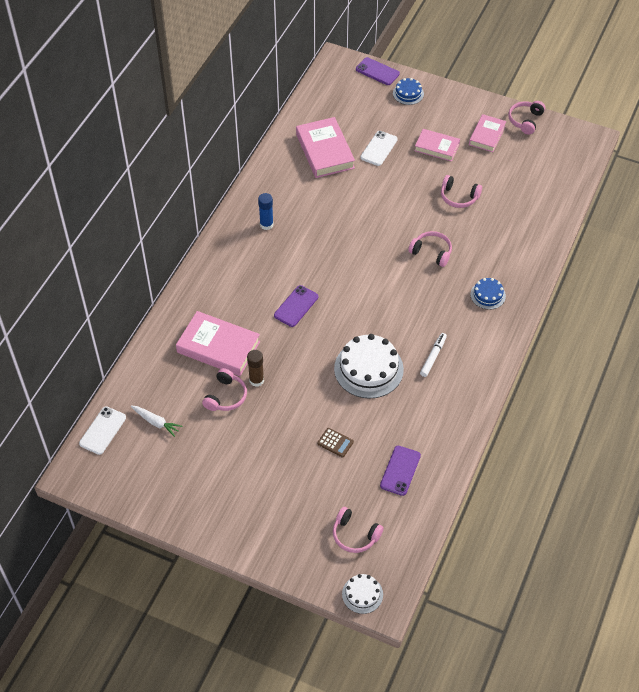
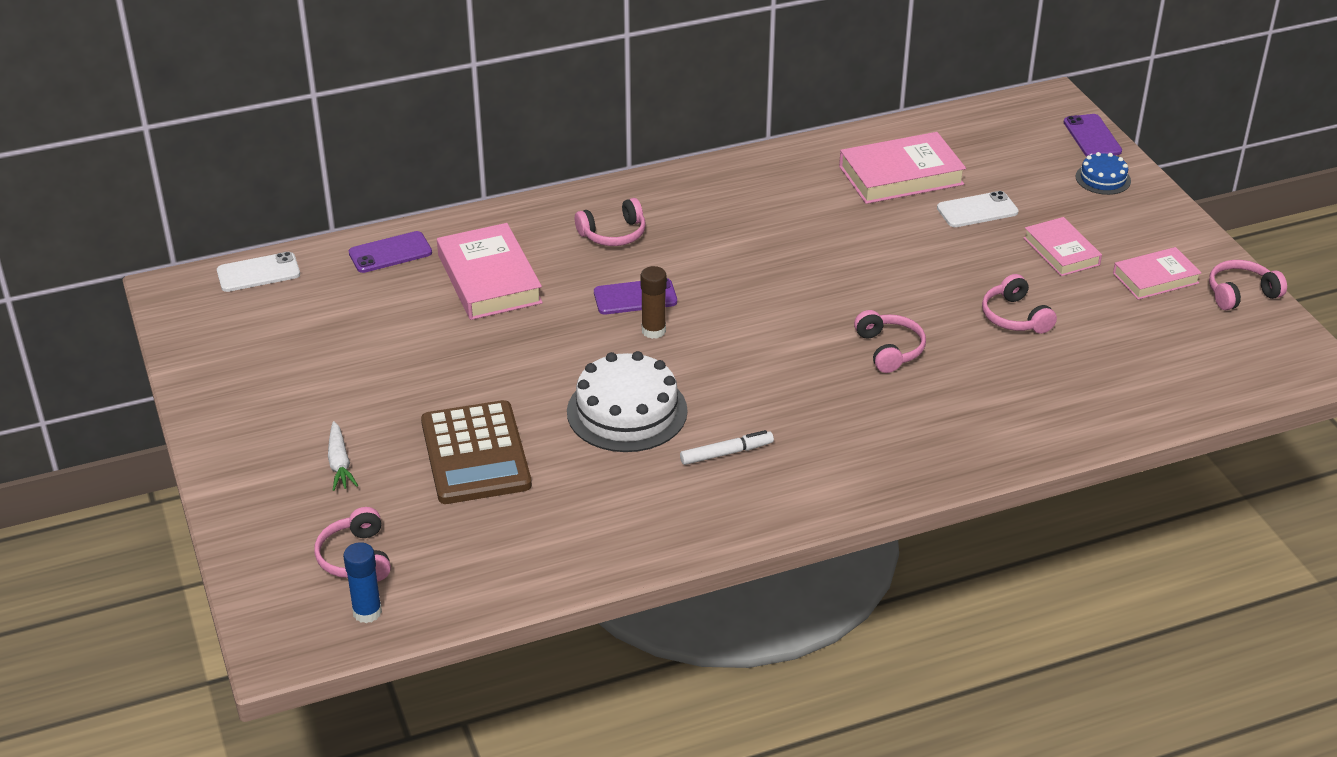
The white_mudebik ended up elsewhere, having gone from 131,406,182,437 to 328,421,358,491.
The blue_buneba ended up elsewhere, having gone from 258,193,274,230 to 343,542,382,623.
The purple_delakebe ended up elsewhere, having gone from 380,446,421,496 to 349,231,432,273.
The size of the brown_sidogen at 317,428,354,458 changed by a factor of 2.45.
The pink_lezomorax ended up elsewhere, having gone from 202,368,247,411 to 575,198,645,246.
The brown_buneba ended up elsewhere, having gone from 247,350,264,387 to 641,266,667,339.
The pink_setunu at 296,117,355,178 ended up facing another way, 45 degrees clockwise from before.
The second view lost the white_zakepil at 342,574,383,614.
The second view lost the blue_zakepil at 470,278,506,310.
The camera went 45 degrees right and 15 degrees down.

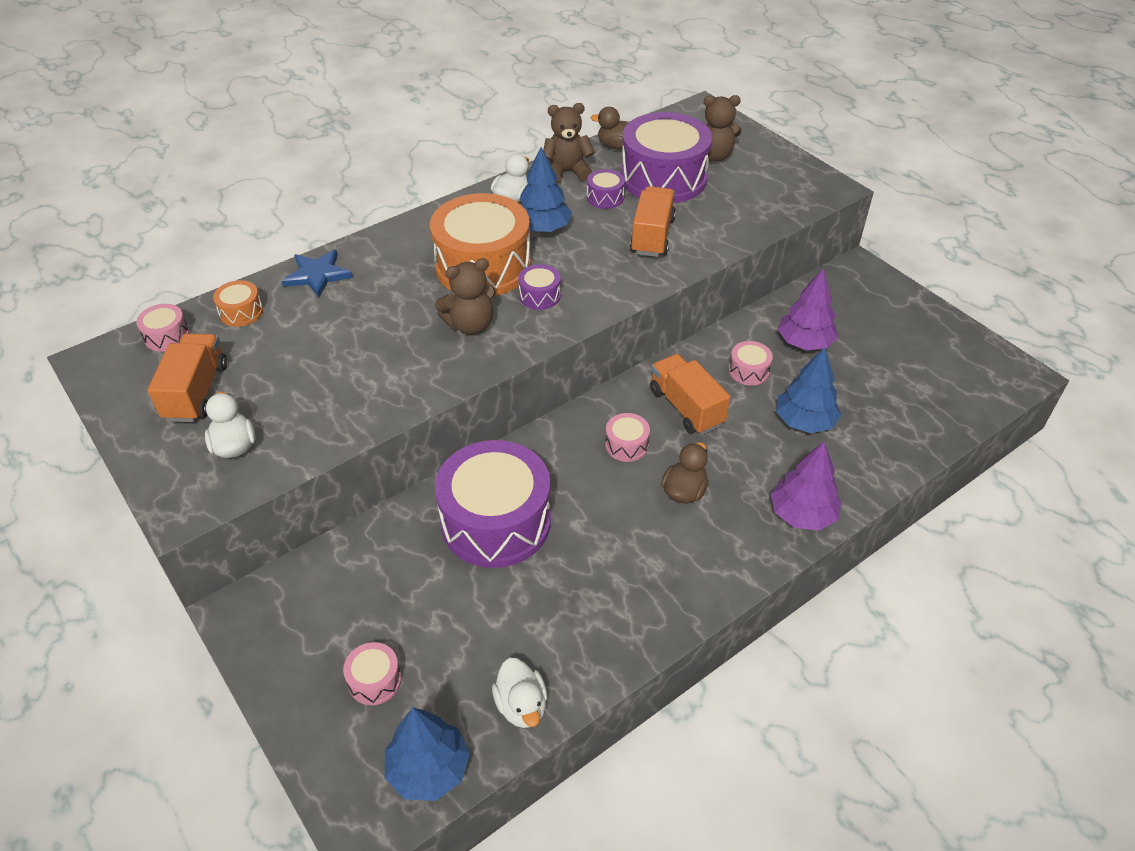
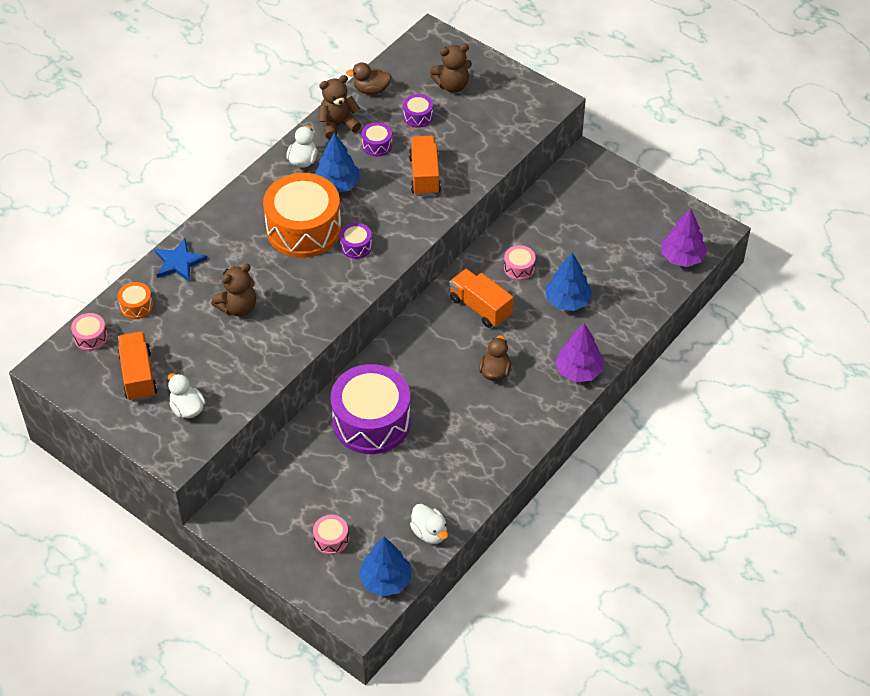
The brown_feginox ended up elsewhere, having gone from 435,258,496,335 to 211,264,256,316.
The size of the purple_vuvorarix at 621,112,712,203 changed by a factor of 0.42.
The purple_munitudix ended up elsewhere, having gone from 778,268,838,350 to 661,208,707,267.
The second view lost the pink_vuvorarix at 605,413,650,462.
The camera went 15 degrees left and 5 degrees up.

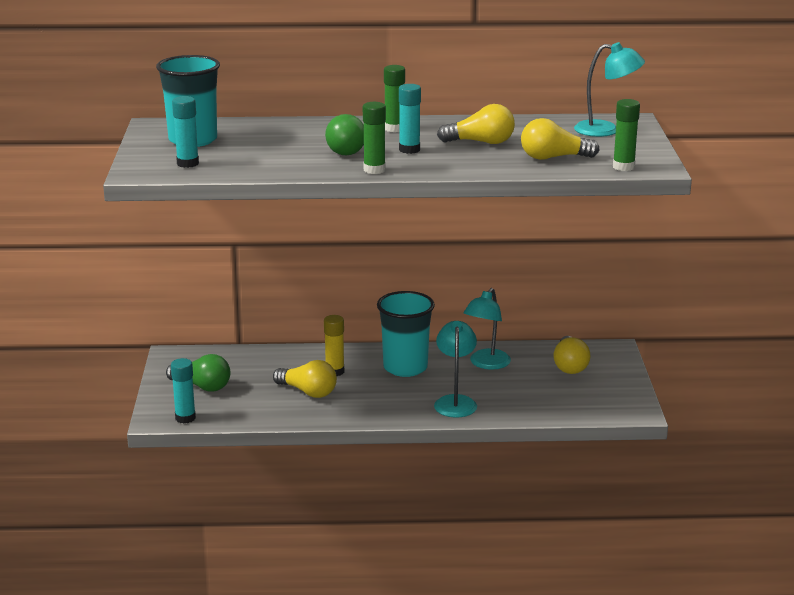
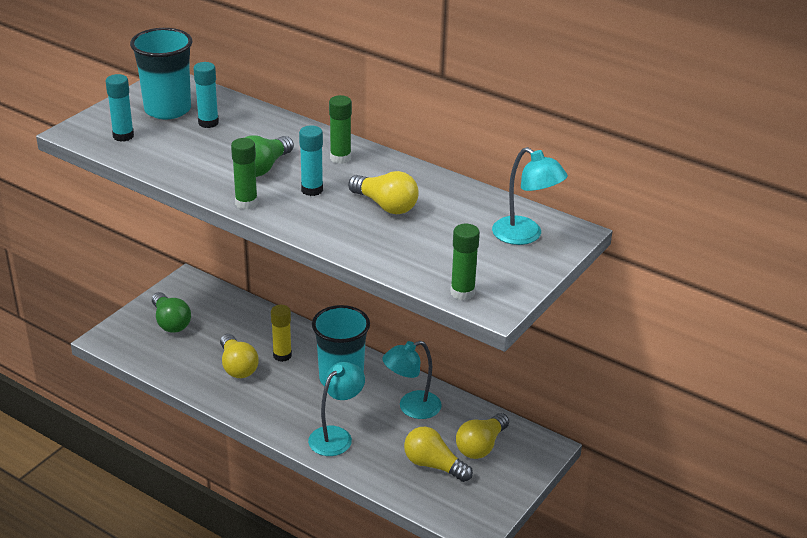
The turquoise_buneba ended up elsewhere, having gone from 171,358,196,423 to 194,62,219,128.
The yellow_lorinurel ended up elsewhere, having gone from 521,118,600,160 to 404,427,473,482.
The camera went 35 degrees right and 10 degrees up.

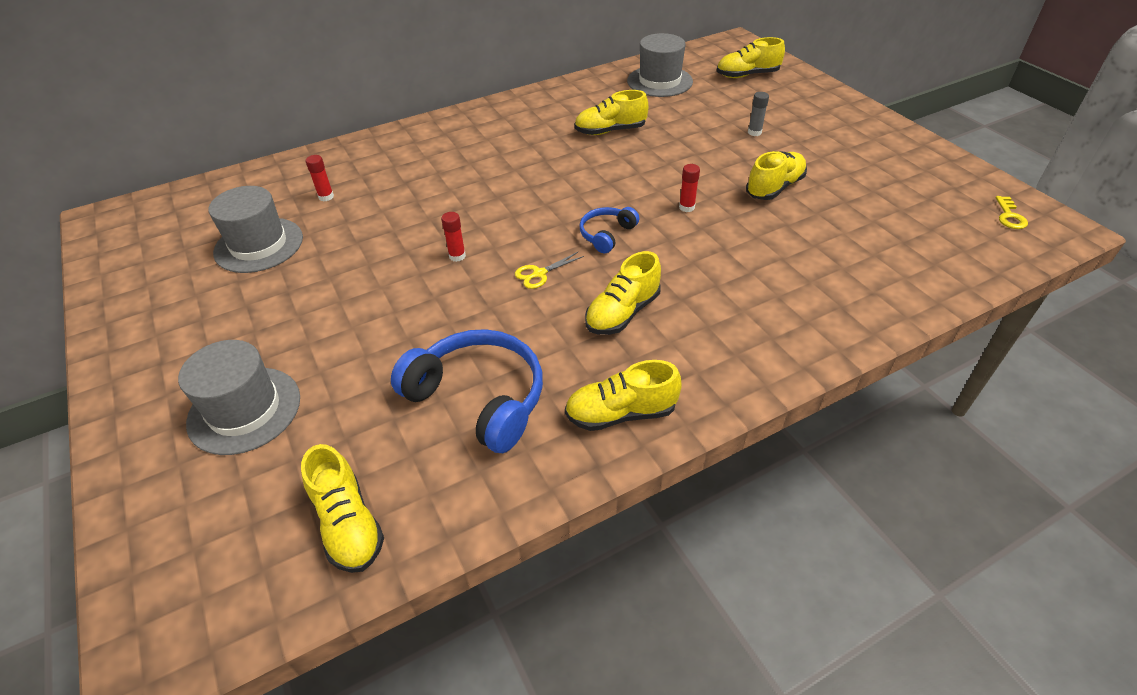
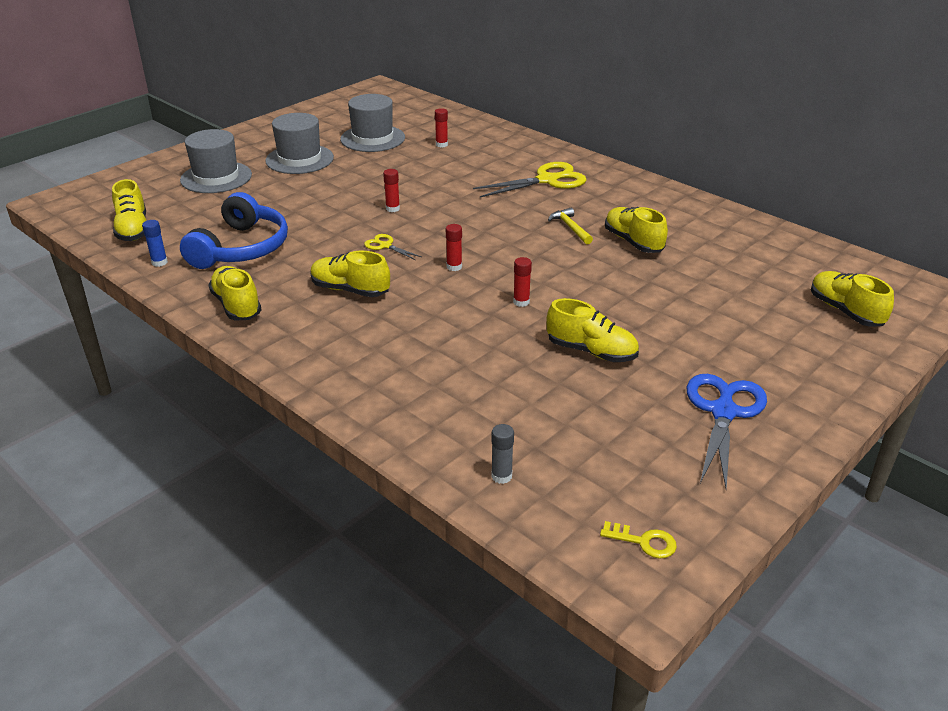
The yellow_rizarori at 301,444,384,573 ended up facing another way, 60 degrees counterclockwise from before.
The second view gained the blue_buneba at 142,220,168,267.
The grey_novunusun ended up elsewhere, having gone from 627,33,693,97 to 265,113,334,174.
Where the blue_lezomorax stood at 579,207,639,253, the red_buneba came to stand at 446,224,462,271.
The second view gained the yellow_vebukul at 473,162,586,197.
The grey_buneba ended up elsewhere, having gone from 748,92,769,136 to 491,424,514,484.
The second view gained the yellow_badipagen at 548,207,593,244.
The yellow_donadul at 995,196,1028,229 ended up facing another way, 150 degrees counterclockwise from before.
The second view gained the blue_vebukul at 686,374,767,489.
The camera went 70 degrees right and 10 degrees down.

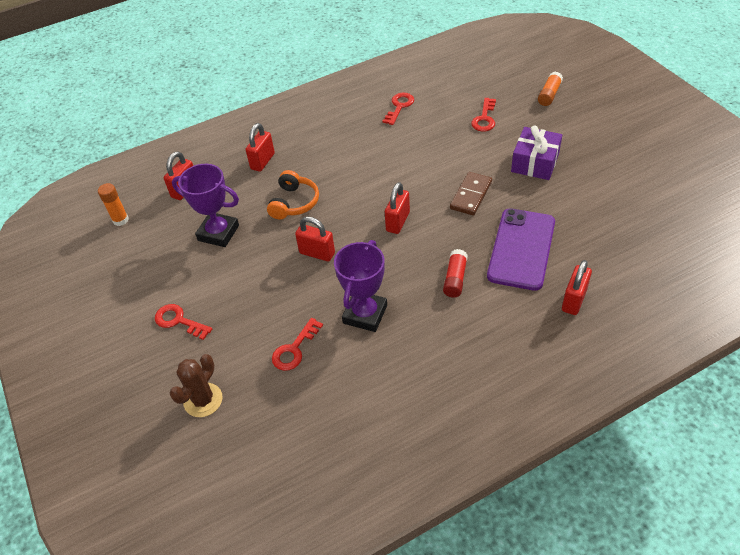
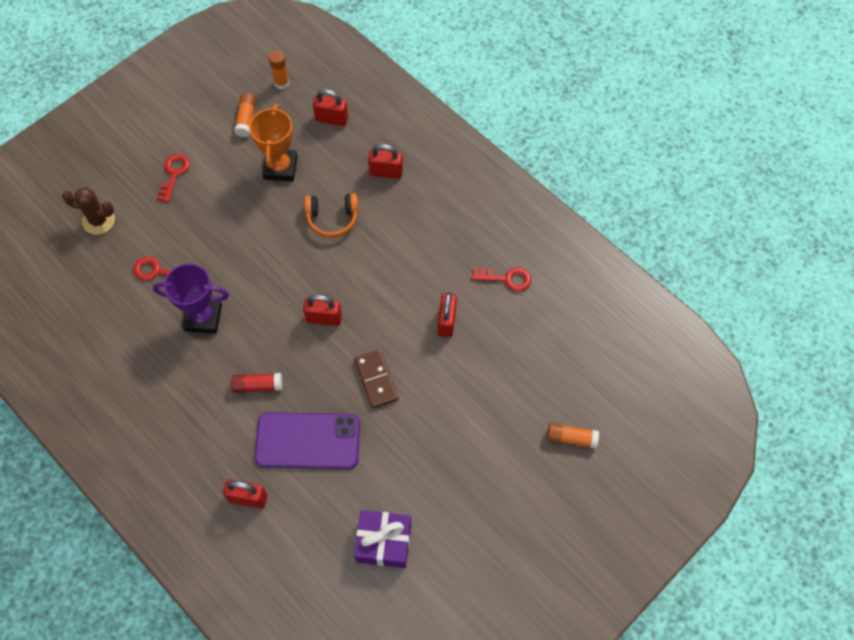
The second view gained the orange_buneba at 234,93,256,137.
What was the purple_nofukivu at 172,164,239,247 turned into the orange_nofukivu at 249,104,297,181.
The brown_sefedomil at 450,172,492,216 ended up facing another way, 60 degrees clockwise from before.
The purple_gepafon ended up elsewhere, having gone from 511,125,562,180 to 354,510,411,568.
The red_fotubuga ended up elsewhere, having gone from 295,216,335,262 to 437,292,457,337.
The second view lost the red_donadul at 471,98,496,132.
The camera went 70 degrees right and 15 degrees up.

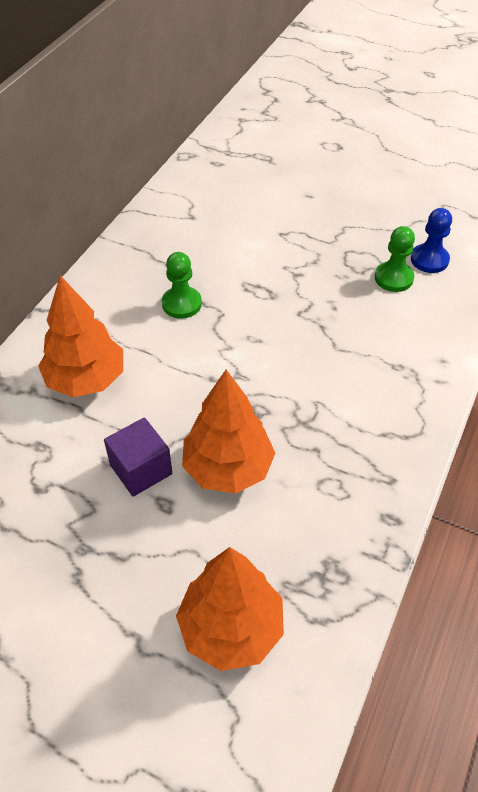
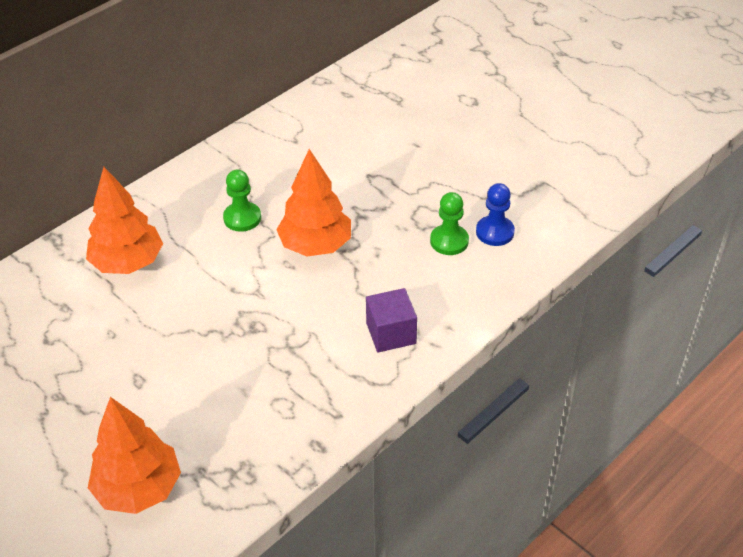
The orange_munitudix ended up elsewhere, having gone from 182,370,275,494 to 276,149,351,256.
The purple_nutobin ended up elsewhere, having gone from 104,417,172,497 to 366,288,417,352.
The camera went 20 degrees right and 5 degrees down.

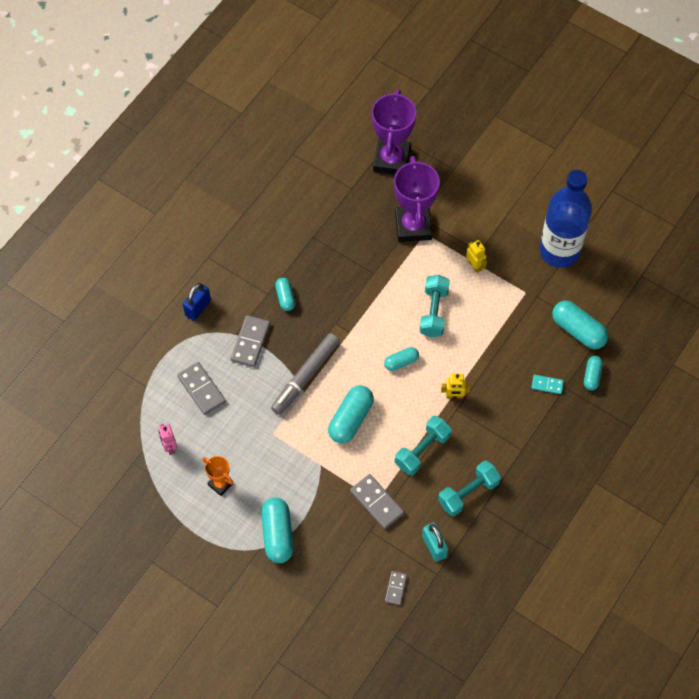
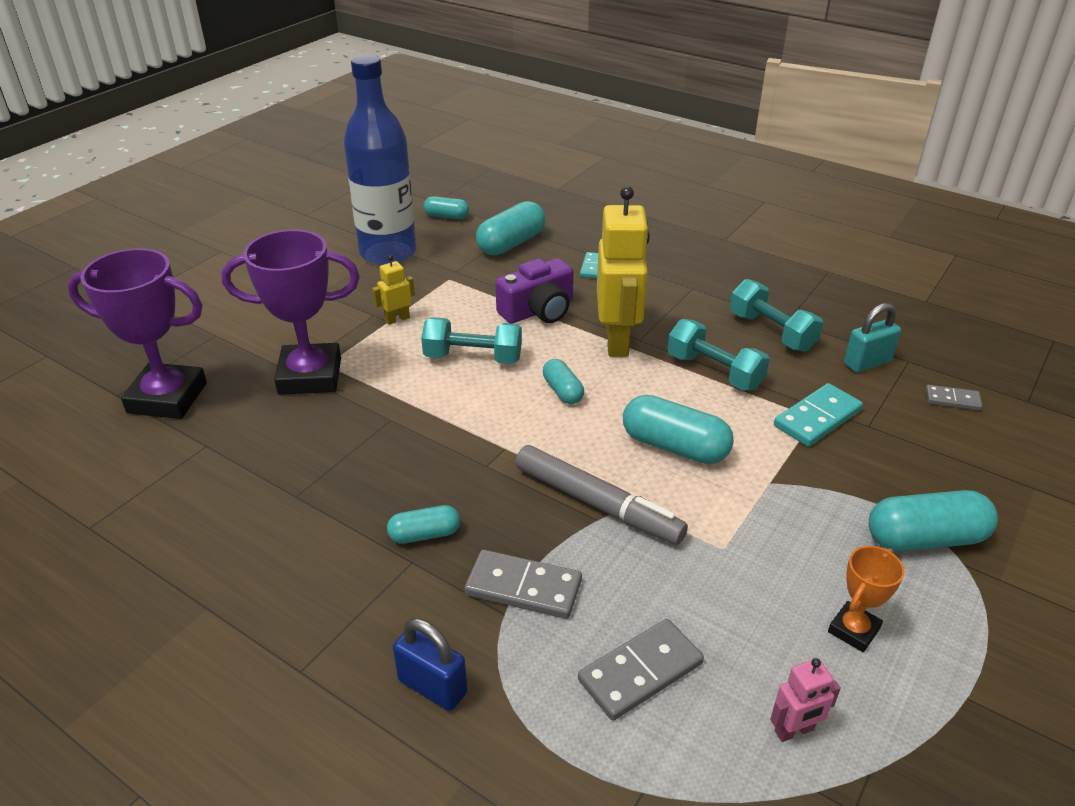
The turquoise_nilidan ended up elsewhere, having gone from 584,356,603,390 to 423,196,469,219.
The second view gained the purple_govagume at 495,258,574,323.
The size of the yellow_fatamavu at 441,374,471,399 changed by a factor of 2.21.
What was the grey_sefedomil at 350,474,404,529 turned into the turquoise_sefedomil at 774,383,863,446.
The camera went 90 degrees left and 25 degrees down.

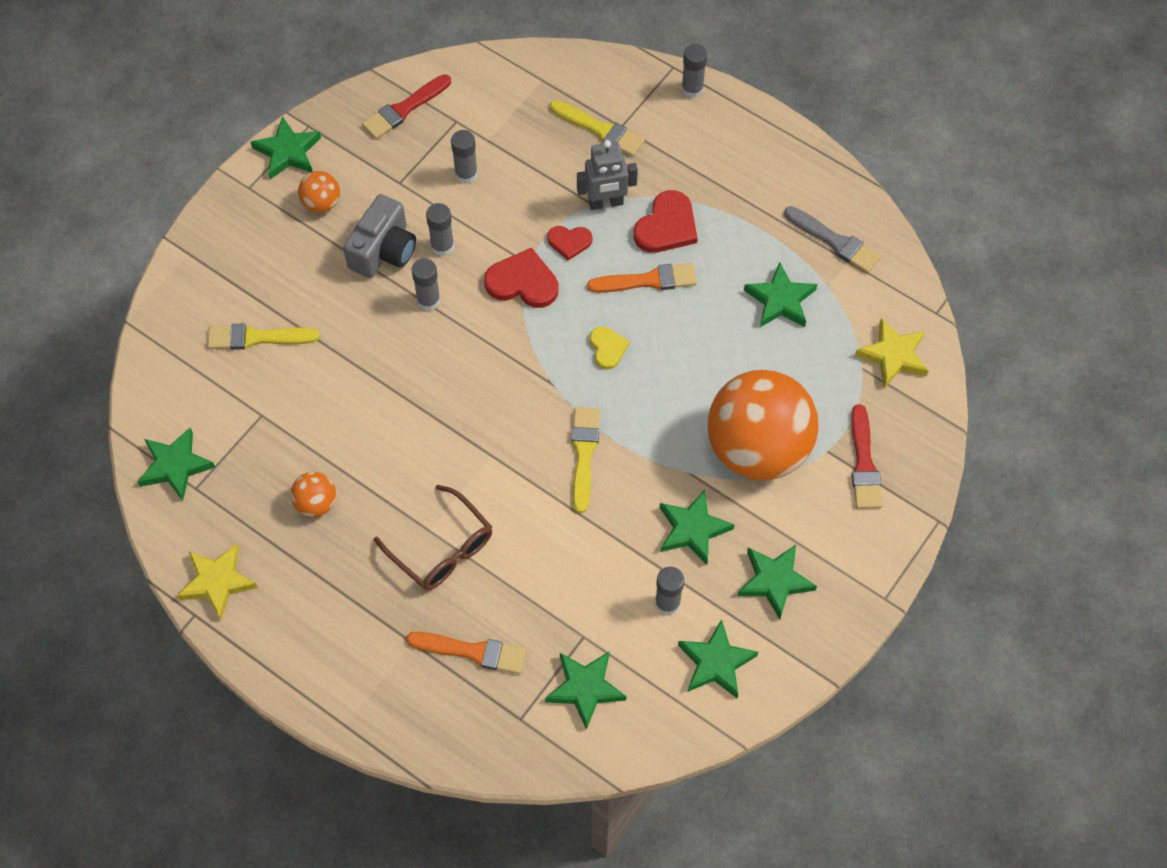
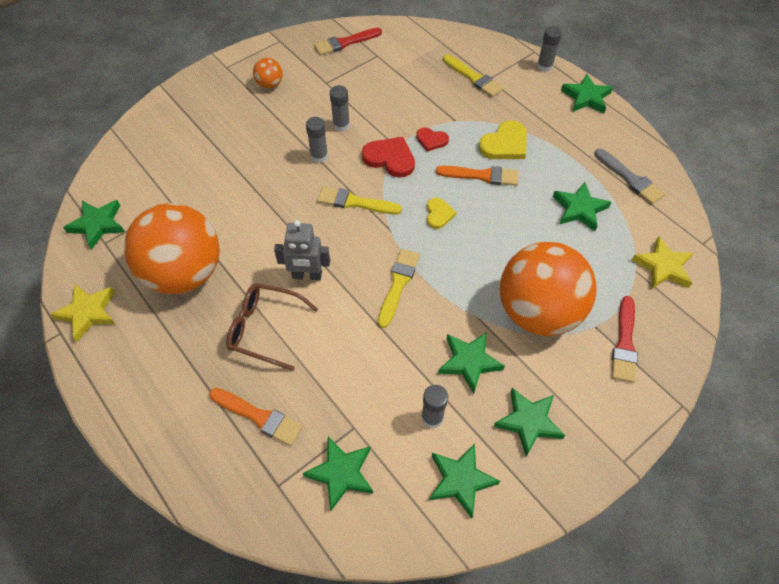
The size of the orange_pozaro at 290,472,336,517 changed by a factor of 2.44.
The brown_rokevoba at 374,485,492,590 ended up facing another way, 135 degrees clockwise from before.
The grey_fatamavu ended up elsewhere, having gone from 577,140,638,210 to 274,220,330,280.
The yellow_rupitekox ended up elsewhere, having gone from 207,324,320,350 to 317,187,402,214.
What was the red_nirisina at 633,190,698,253 turned into the yellow_nirisina at 479,120,527,159.
The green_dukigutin ended up elsewhere, having gone from 251,116,321,179 to 561,73,613,113.
The second view lost the grey_govagume at 343,194,416,278.
The second view lost the grey_buneba at 451,130,478,184.
The camera went 15 degrees right and 5 degrees down.

